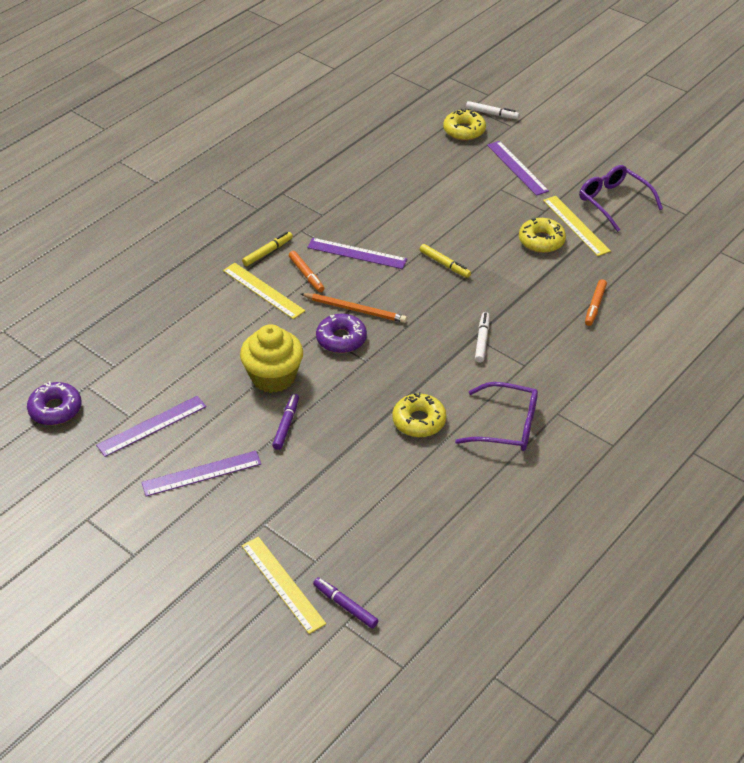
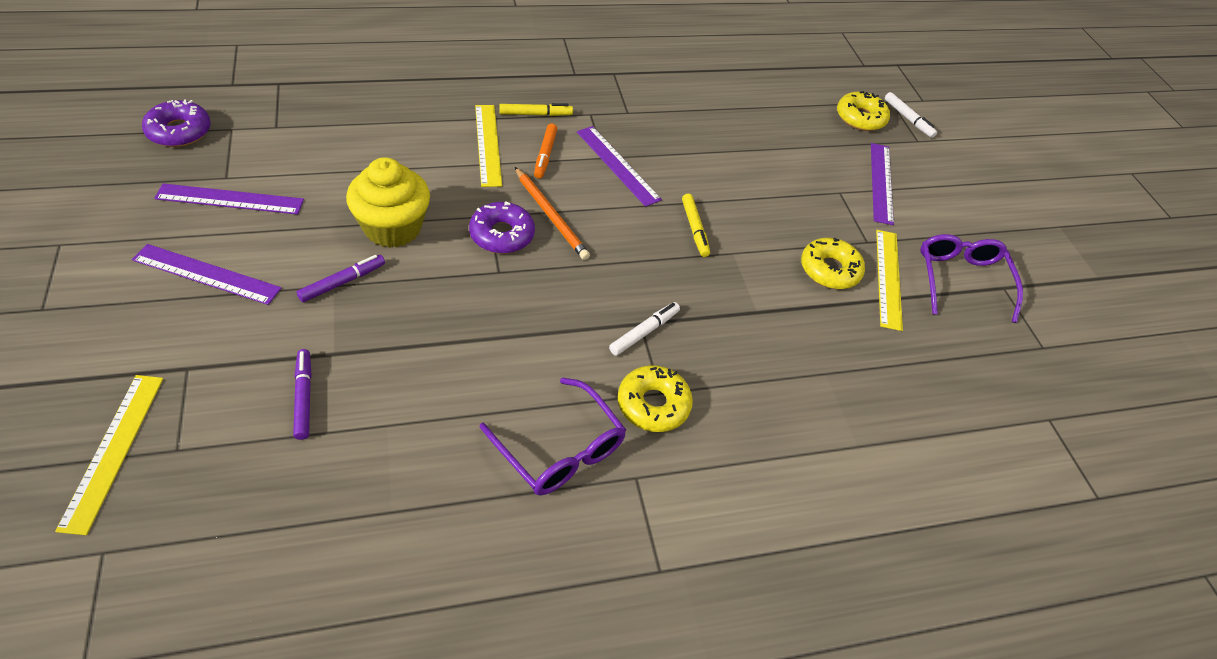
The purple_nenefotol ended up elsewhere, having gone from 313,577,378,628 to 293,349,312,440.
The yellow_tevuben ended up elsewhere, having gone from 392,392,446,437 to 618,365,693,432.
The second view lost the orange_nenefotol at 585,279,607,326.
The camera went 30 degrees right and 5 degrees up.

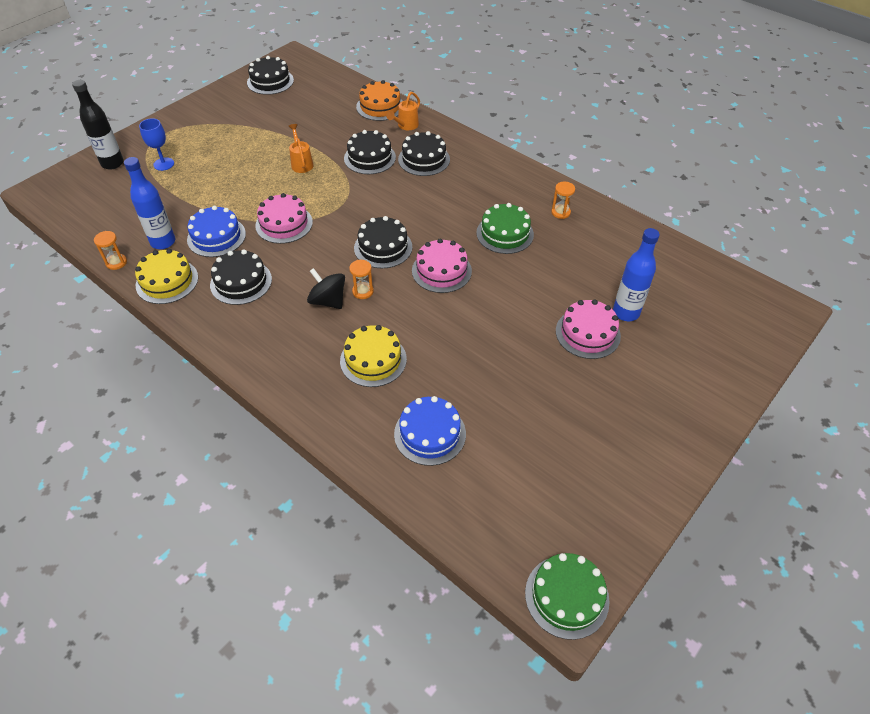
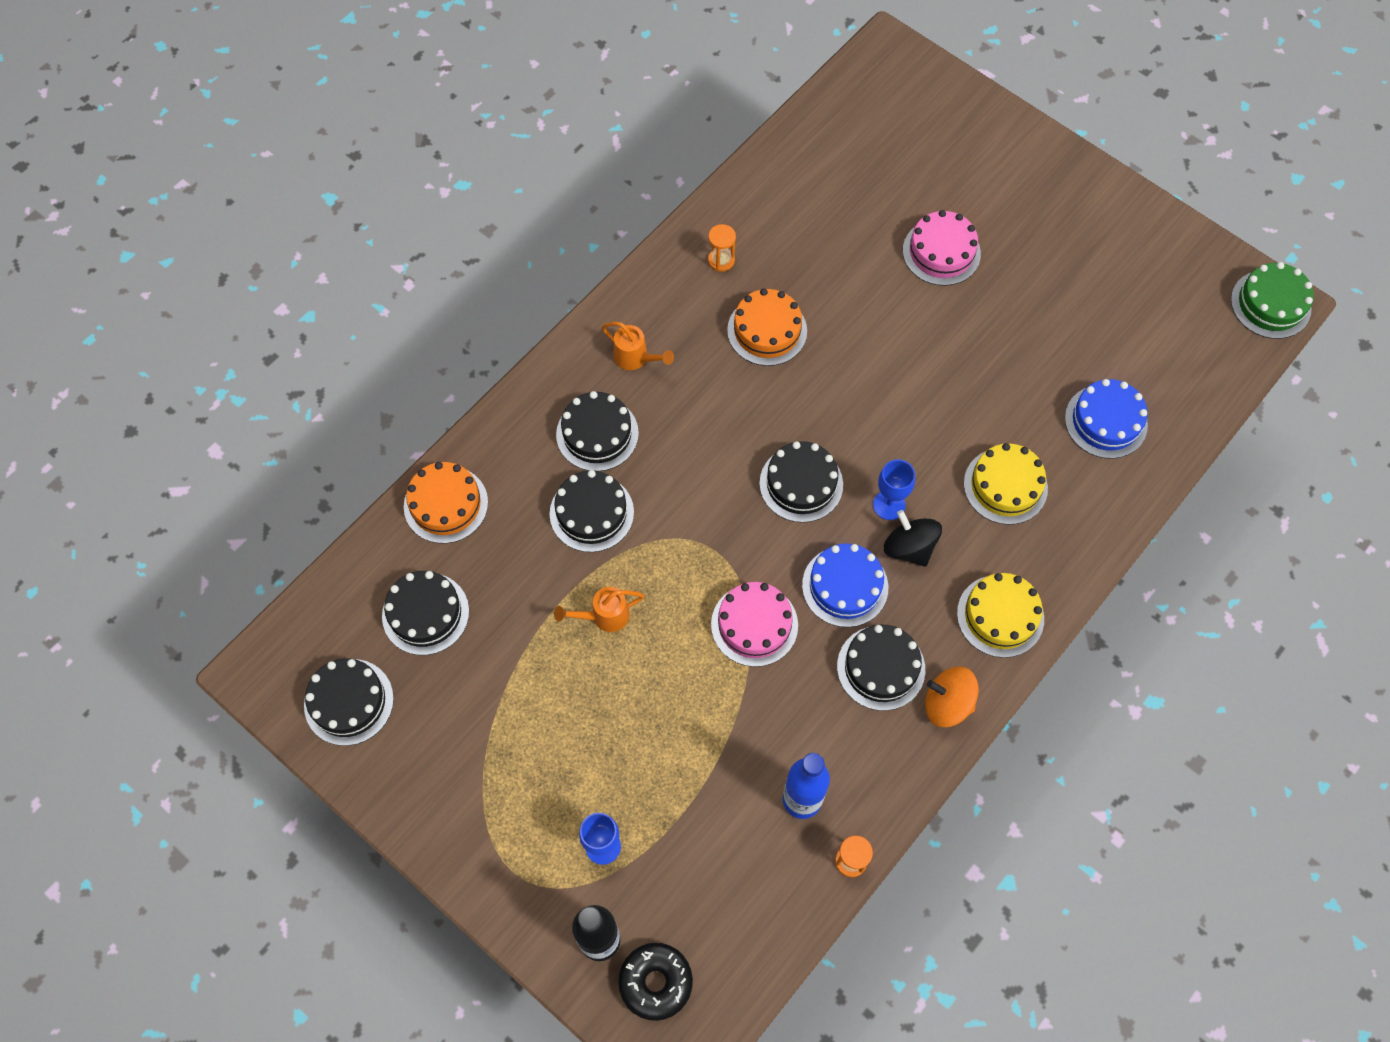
The second view gained the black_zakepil at 382,571,469,655.
The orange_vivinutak ended up elsewhere, having gone from 387,92,420,130 to 602,322,674,370.
The second view gained the black_tevuben at 618,943,693,1021.
What was the green_zakepil at 476,203,534,254 turned into the orange_zakepil at 727,288,807,366.
The blue_zakepil ended up elsewhere, having gone from 187,206,246,257 to 802,543,888,627.
Where the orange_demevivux stood at 349,260,374,299, the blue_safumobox came to stand at 873,459,915,520.
The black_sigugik at 307,268,345,309 ended up facing another way, 105 degrees clockwise from before.
The second view gained the orange_sigugik at 925,666,979,727.
The yellow_zakepil ended up elsewhere, having gone from 135,249,198,304 to 957,573,1044,658.
The second view lost the pink_zakepil at 412,239,472,293.
The second view lost the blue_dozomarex at 613,228,660,321.
The camera went 90 degrees left and 15 degrees up.

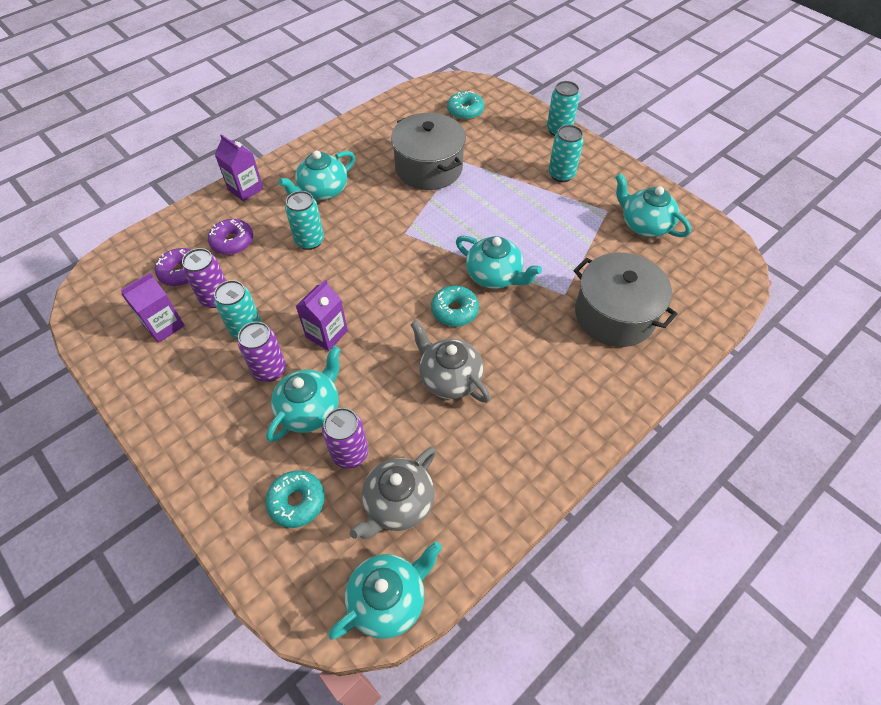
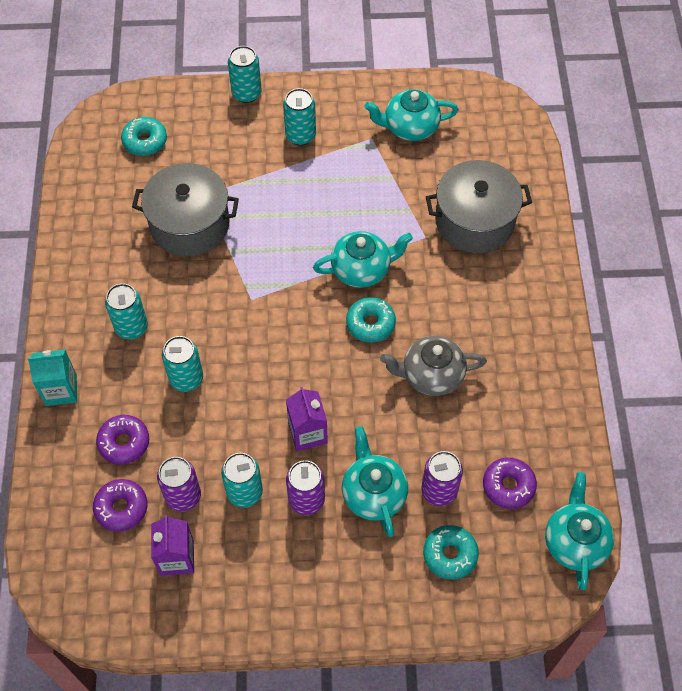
What was the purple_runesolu at 215,134,264,202 turned into the turquoise_runesolu at 28,350,77,406.
Where the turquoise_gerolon stood at 278,150,355,200, the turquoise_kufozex came to stand at 105,283,148,339.
Where the grey_gerolon stood at 350,447,436,539, the purple_tevuben came to stand at 483,458,537,509.
The camera went 50 degrees left and 5 degrees up.

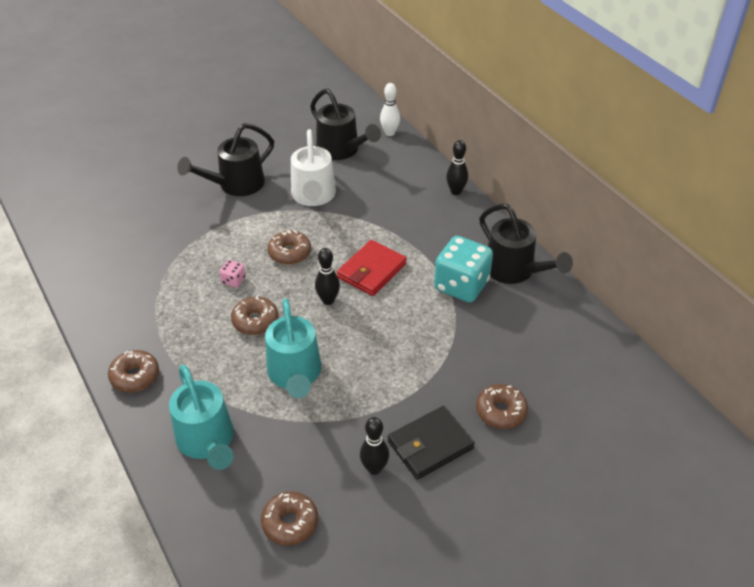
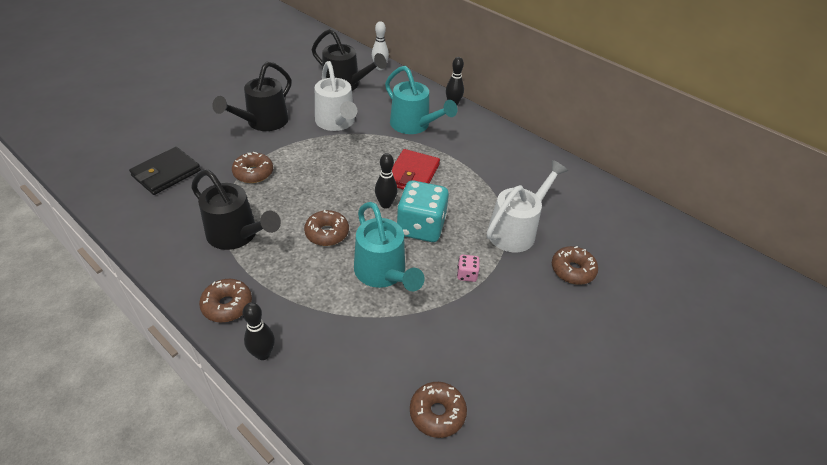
The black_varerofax ended up elsewhere, having gone from 388,406,475,480 to 129,147,201,195.
The black_vivinutak ended up elsewhere, having gone from 479,204,573,284 to 191,170,281,250.
The brown_tevuben ended up elsewhere, having gone from 267,230,311,265 to 232,152,273,183.
The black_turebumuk ended up elsewhere, having gone from 360,417,389,475 to 243,302,275,360.
The turquoise_vivinutak ended up elsewhere, having gone from 169,365,234,470 to 385,66,458,134.
The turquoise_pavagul ended up elsewhere, having gone from 434,236,493,303 to 397,180,449,242.
The pink_pavagul ended up elsewhere, having gone from 220,260,246,288 to 457,255,480,282.
The second view gained the white_vivinutak at 487,160,568,253.
The camera went 20 degrees left and 0 degrees up.

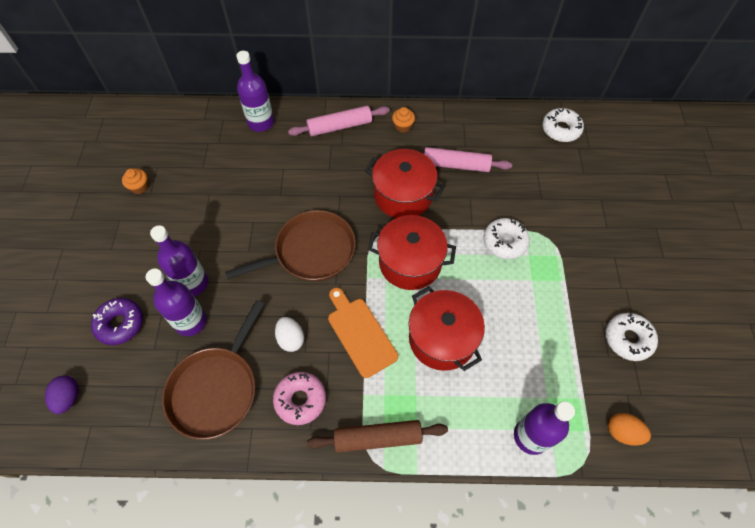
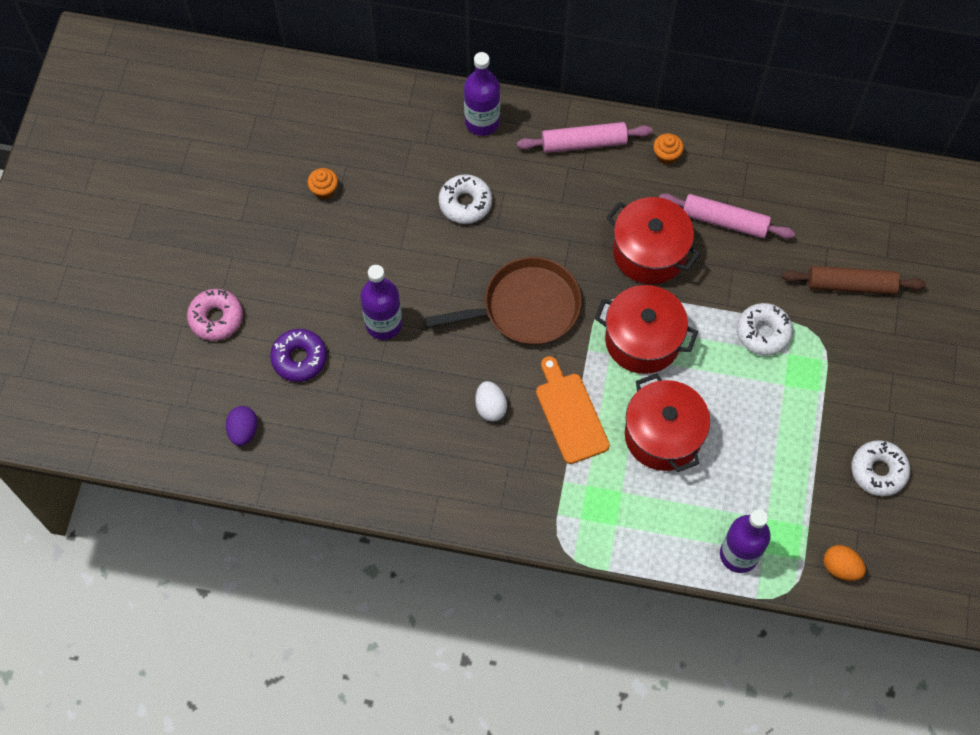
The pink_tevuben ended up elsewhere, having gone from 273,372,326,425 to 187,289,243,341.
The white_tevuben ended up elsewhere, having gone from 542,108,584,142 to 439,174,492,224.
The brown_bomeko ended up elsewhere, having gone from 307,420,448,453 to 782,266,926,295.
The second view lost the purple_dozomarex at 146,269,207,336.
The second view lost the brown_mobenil at 162,300,264,439.
The camera went 10 degrees right and 5 degrees up.

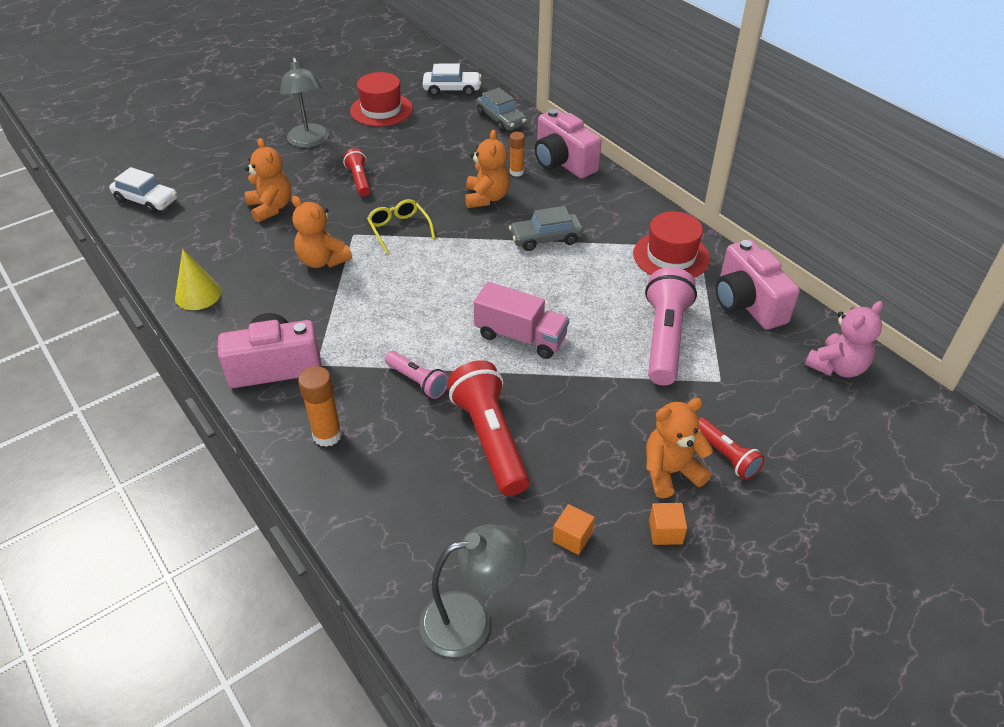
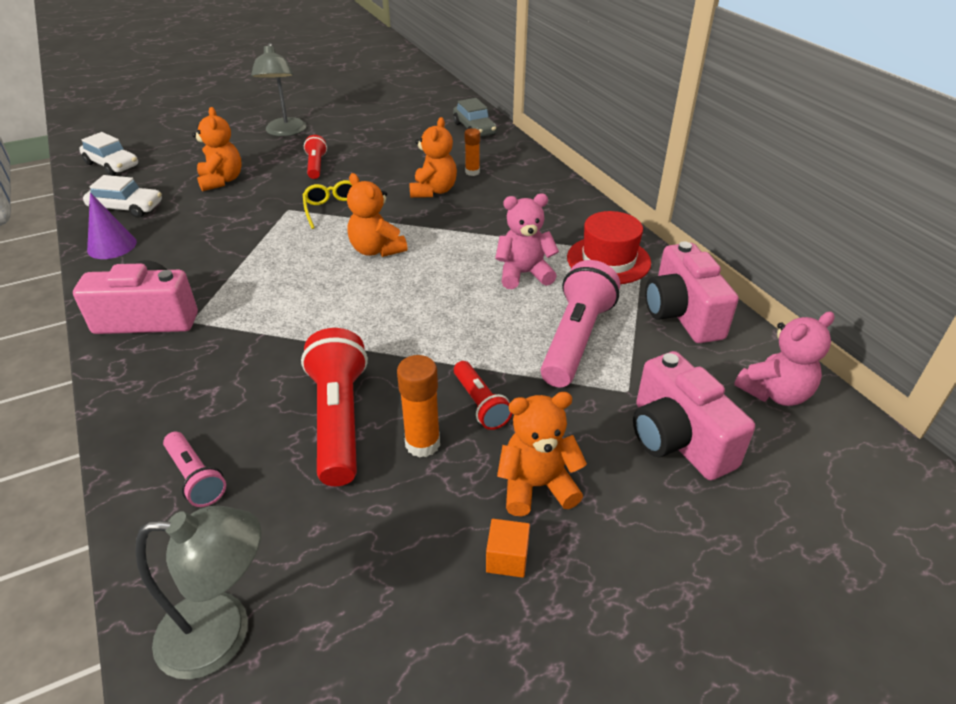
The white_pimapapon ended up elsewhere, having gone from 423,64,481,96 to 83,175,162,218.
What was the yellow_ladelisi at 175,249,221,310 turned into the purple_ladelisi at 87,193,137,259.
The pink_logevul ended up elsewhere, having gone from 385,351,448,399 to 163,432,226,507.
The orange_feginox ended up elsewhere, having gone from 292,196,352,268 to 347,173,407,257.
The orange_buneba ended up elsewhere, having gone from 298,366,342,447 to 397,355,440,458.
The red_logevul ended up elsewhere, having gone from 699,417,765,480 to 454,361,512,430.
The second view gained the pink_feginox at 495,194,559,289.
The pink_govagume ended up elsewhere, having gone from 535,109,602,178 to 633,351,755,480.
The second view lost the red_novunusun at 350,72,413,127.
The second view lost the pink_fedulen at 474,282,569,359.
The second view lost the grey_pimapapon at 509,206,583,251.
The second view lost the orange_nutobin at 553,504,595,555.
The camera went 10 degrees right and 5 degrees down.

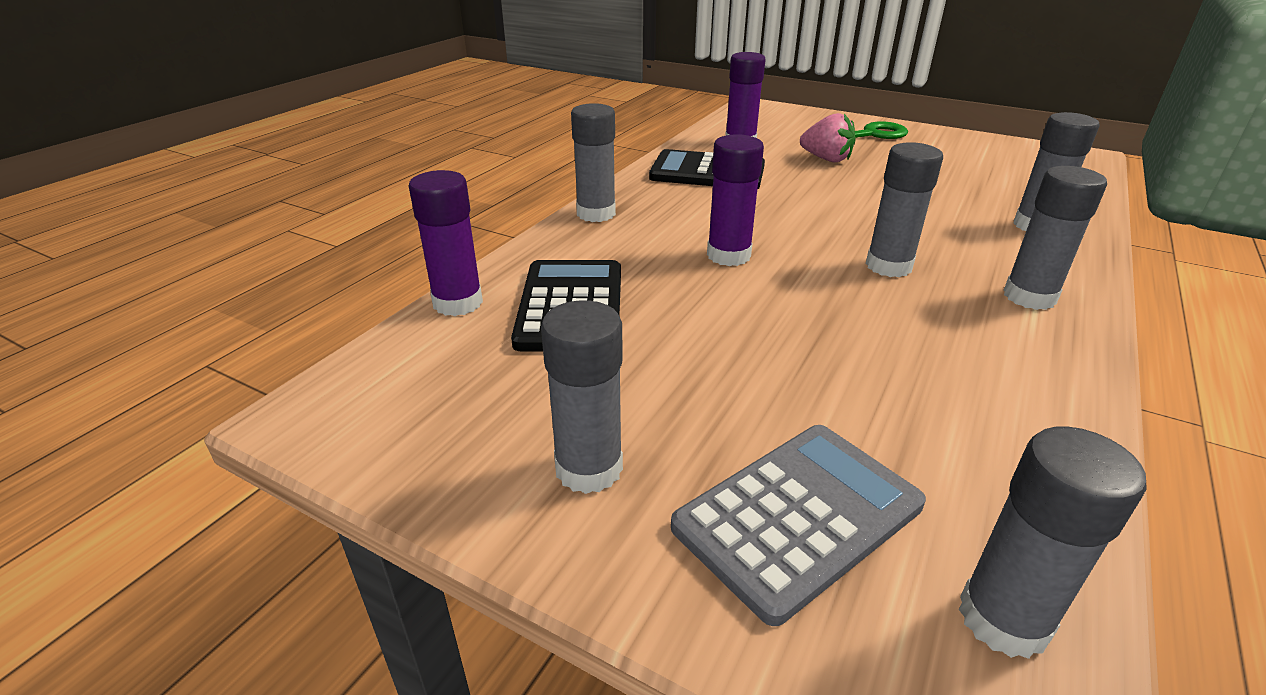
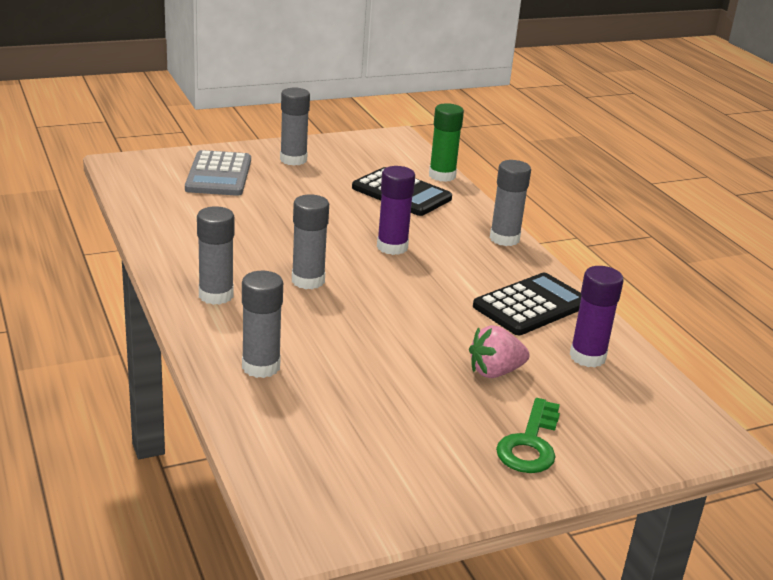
What was the purple_buneba at 409,170,483,316 turned into the green_buneba at 429,103,464,182.
The second view lost the grey_buneba at 959,427,1147,659.
The camera went 125 degrees right and 5 degrees down.

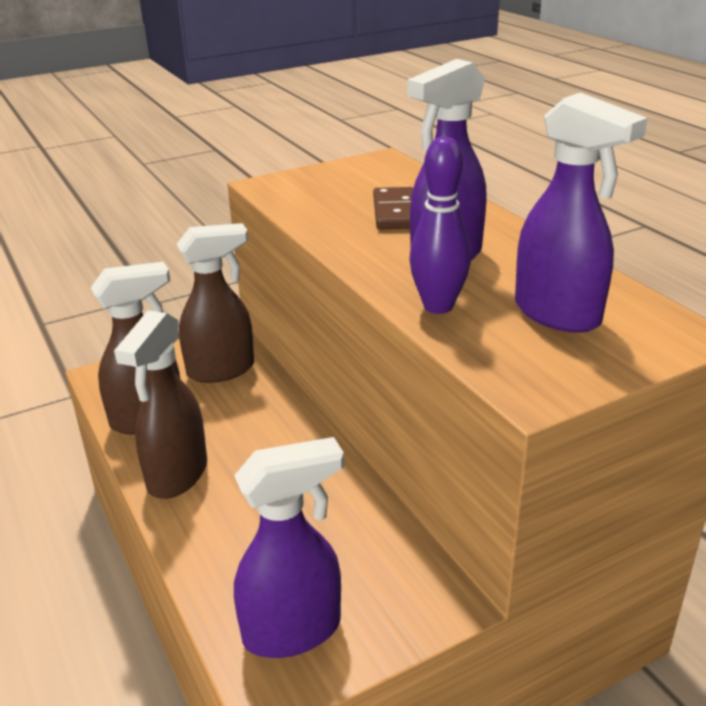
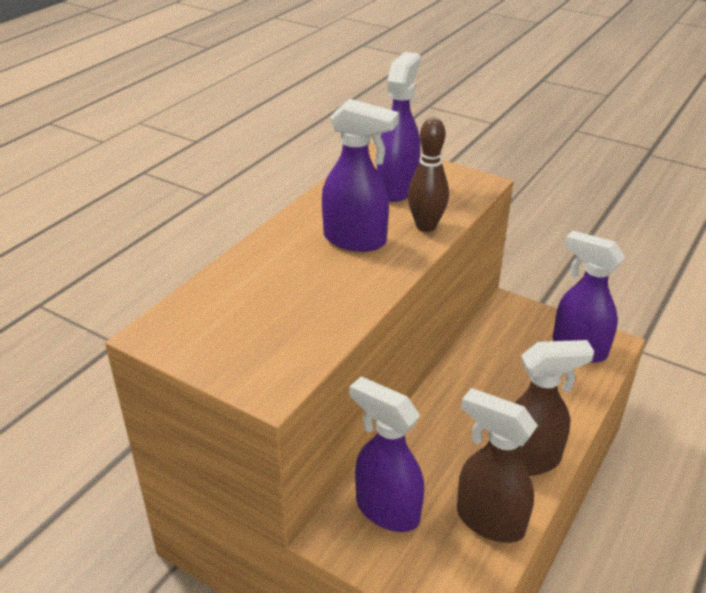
What was the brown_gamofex at 177,223,254,383 turned into the purple_gamofex at 350,377,424,532.
What was the purple_turebumuk at 409,136,471,314 turned into the brown_turebumuk at 408,117,449,232.
The second view lost the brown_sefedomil at 373,187,413,229.
The camera went 120 degrees left and 5 degrees up.

